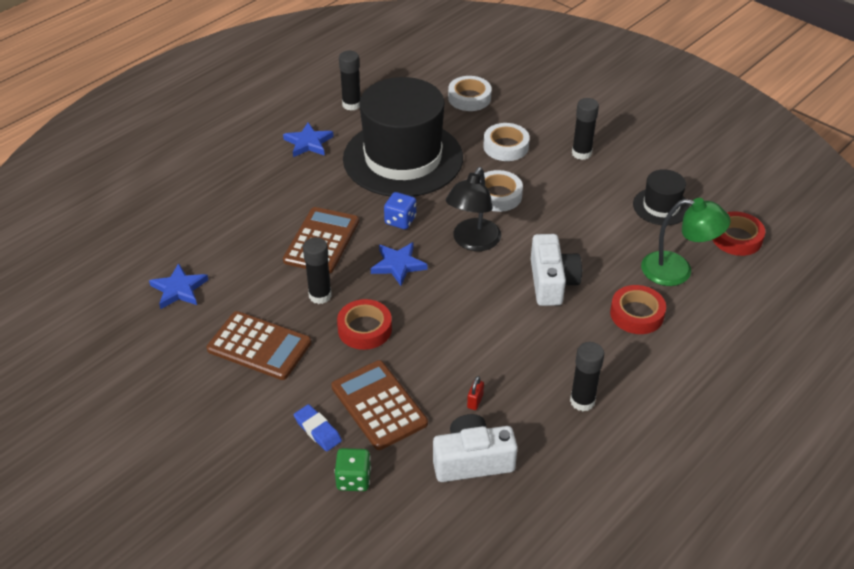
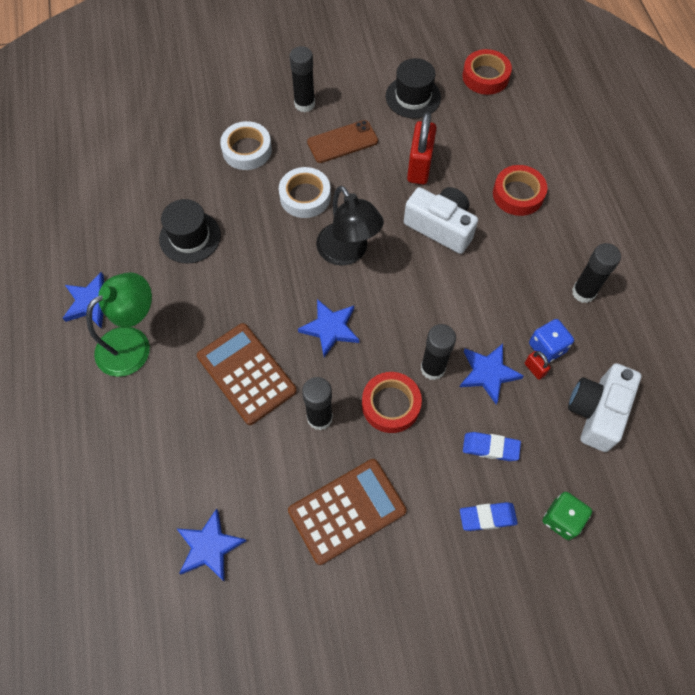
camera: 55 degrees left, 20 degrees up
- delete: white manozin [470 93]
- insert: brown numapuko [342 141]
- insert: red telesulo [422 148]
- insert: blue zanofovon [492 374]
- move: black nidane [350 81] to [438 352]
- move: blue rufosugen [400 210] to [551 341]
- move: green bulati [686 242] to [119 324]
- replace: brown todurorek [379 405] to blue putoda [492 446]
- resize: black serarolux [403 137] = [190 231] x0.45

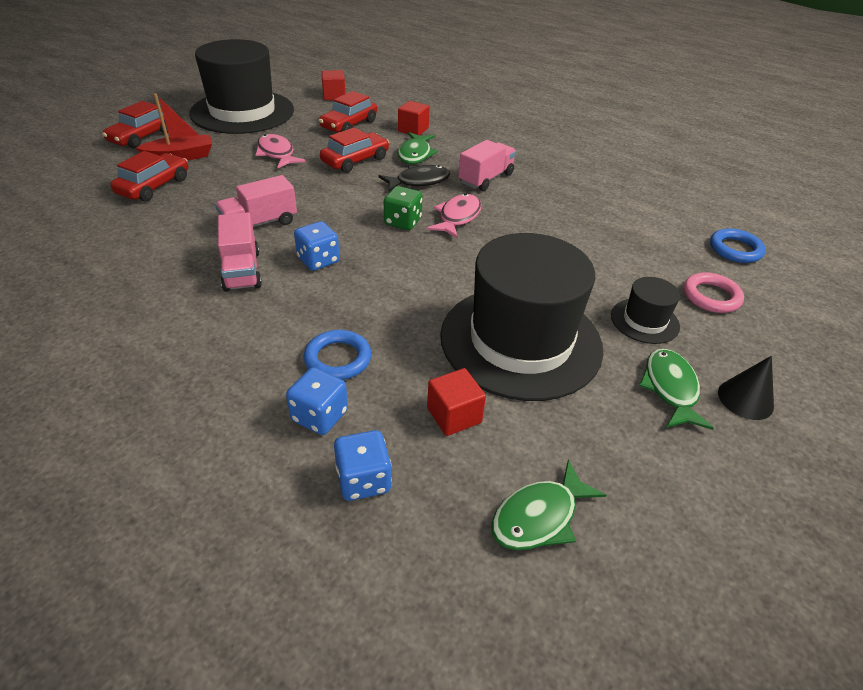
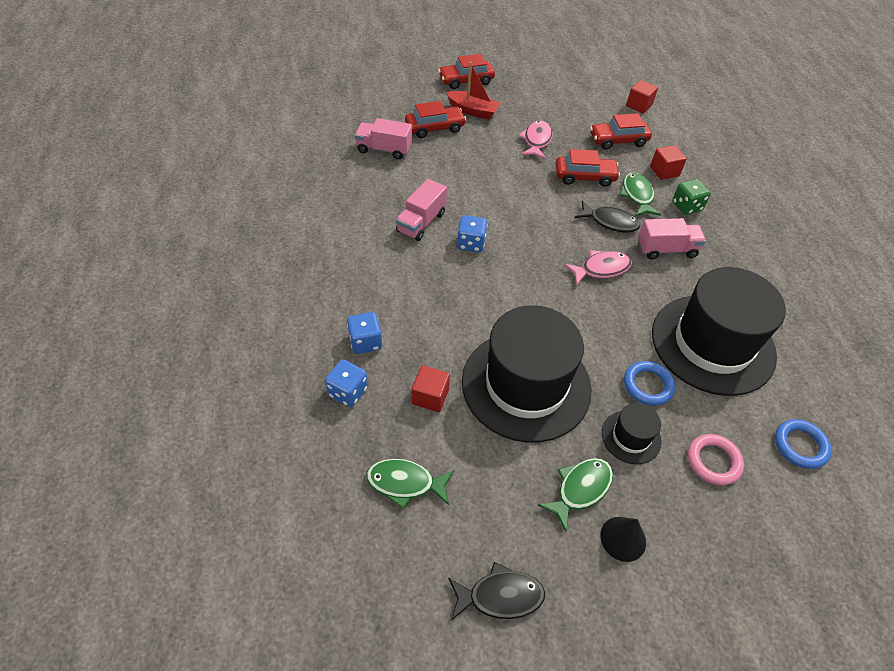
camera: 45 degrees right, 10 degrees up
- insert: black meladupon [496 591]
- move: black serarolux [241 86] to [719 331]
- move: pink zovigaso [256 201] to [383 139]
- move: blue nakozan [337 355] to [649 383]
- move: green rufosugen [403 208] to [691 197]
- rotate: green meladupon [418 148] = [640 194] 120 degrees clockwise

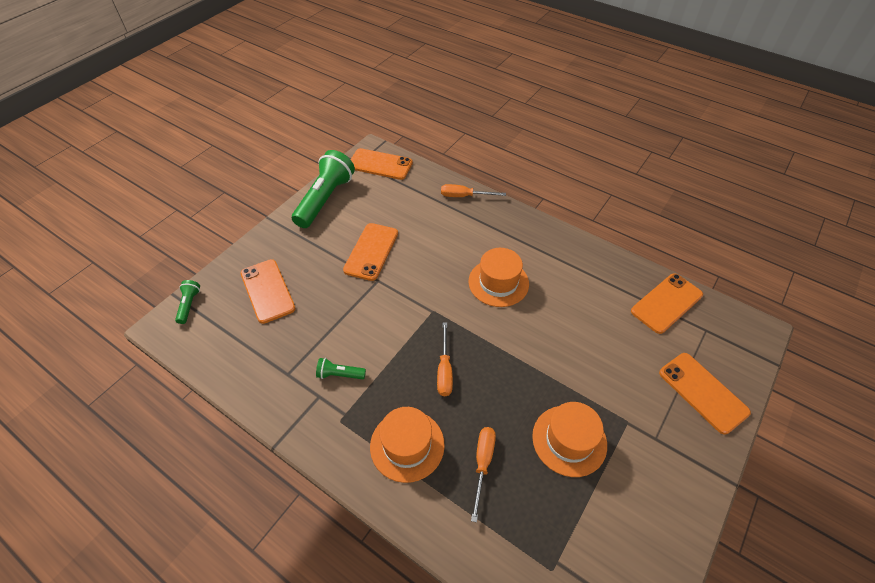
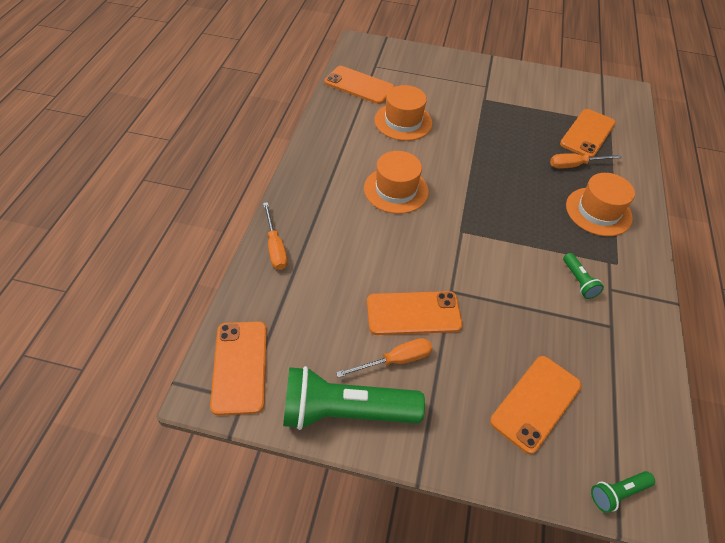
camera: 115 degrees left, 0 degrees up
- move: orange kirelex [445 359] to [384 358]
- move: orange serarolux [569 439] to [403 113]
- move: orange numapuko [705 394] to [588 133]

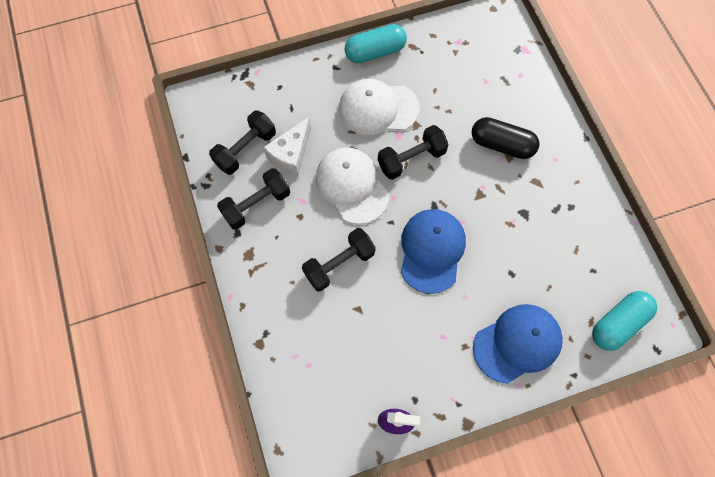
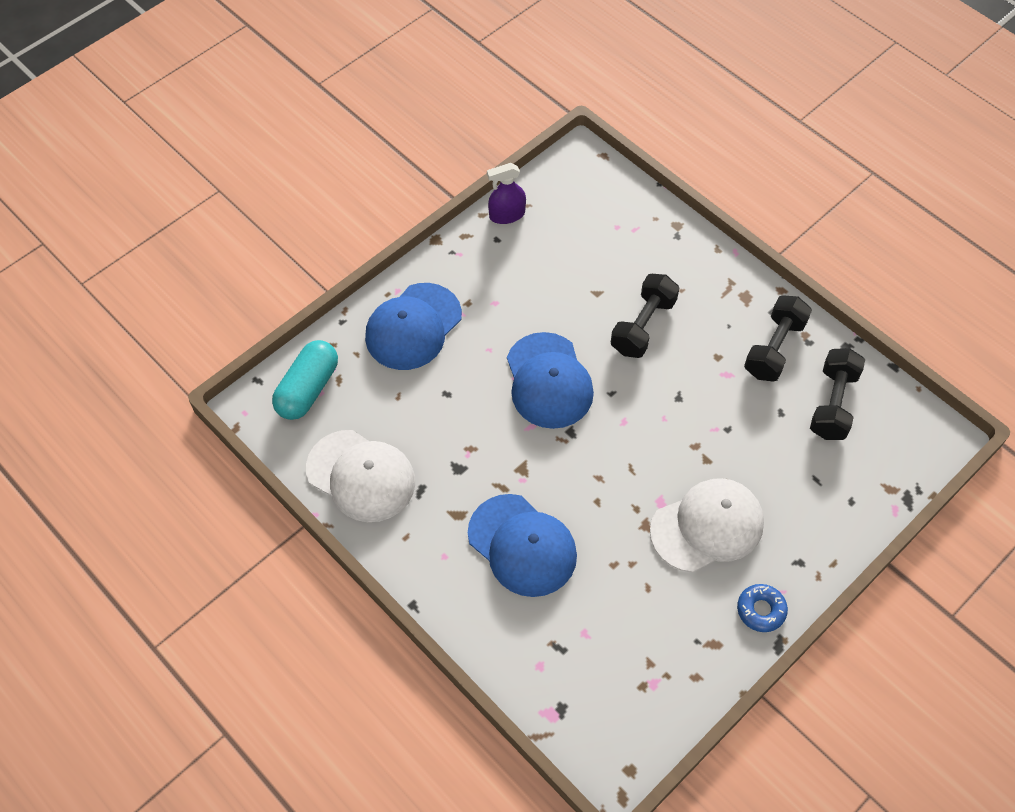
camera: 155 degrees right, 10 degrees down
- delete: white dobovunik [287 146]
- delete: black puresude [413 152]
- move: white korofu [352 185] to [360 476]
- replace: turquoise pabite [376 43] to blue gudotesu [762 608]
- replace: black pabite [506 138] to blue korofu [522 545]

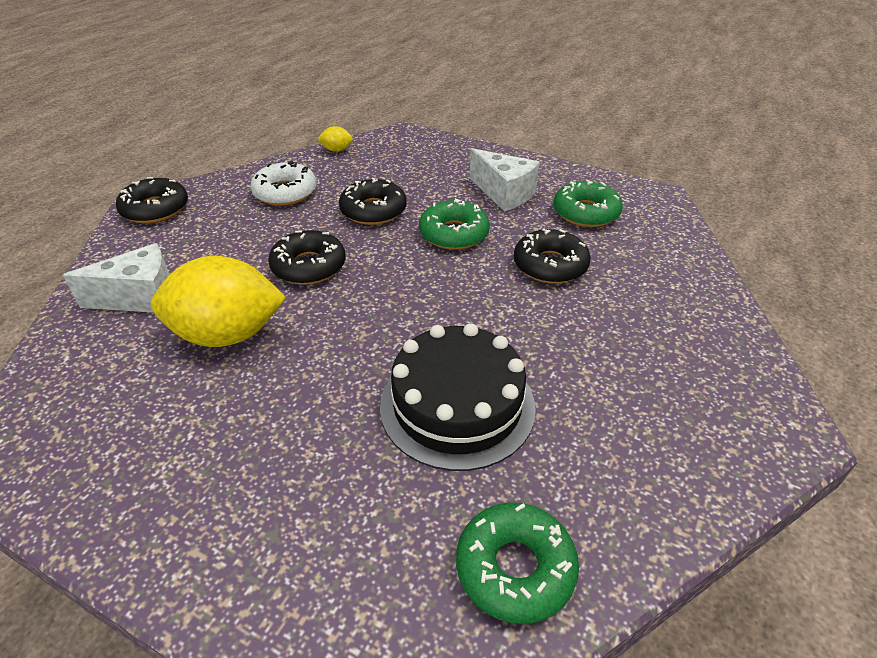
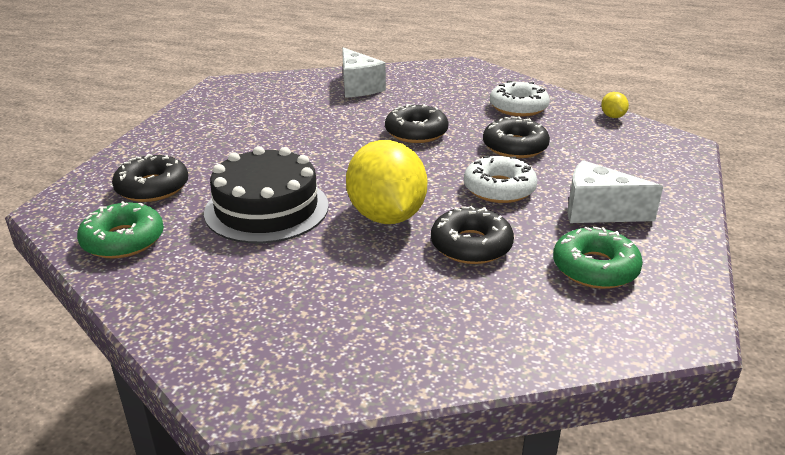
camera: 80 degrees right, 10 degrees down
- move: black gudotesu [152 200] to [150 178]
- move: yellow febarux [218 301] to [386 182]
- recolor: green gudotesu [454 224] to white gudotesu [501 179]
- rotate: white dobovunik [505 180] = [615 191] 75 degrees clockwise

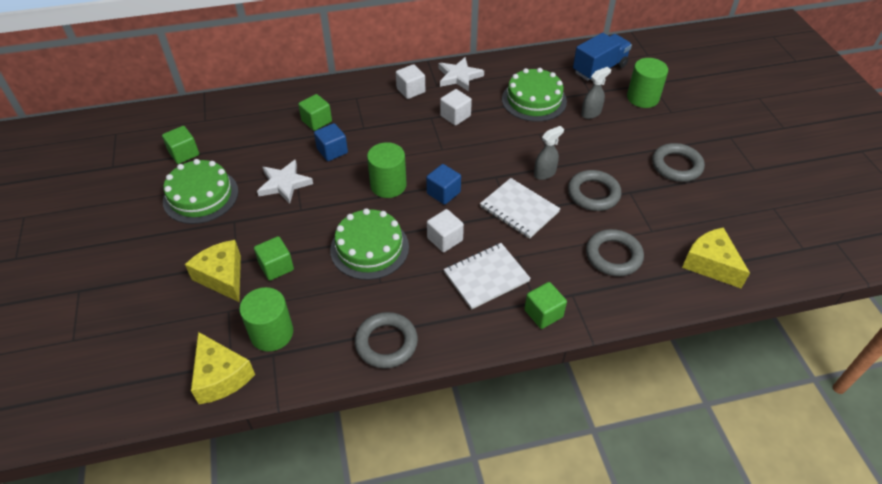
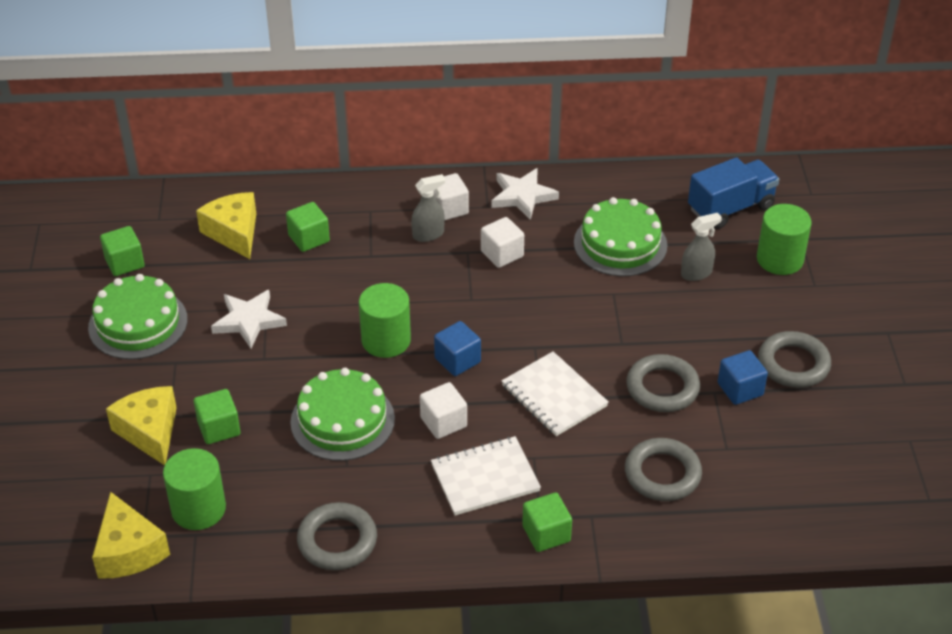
camera: 10 degrees right, 5 degrees down
- move: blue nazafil [331 142] to [743 377]
- move: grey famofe [549 153] to [428 208]
- move: yellow dobovunik [716 257] to [226 225]

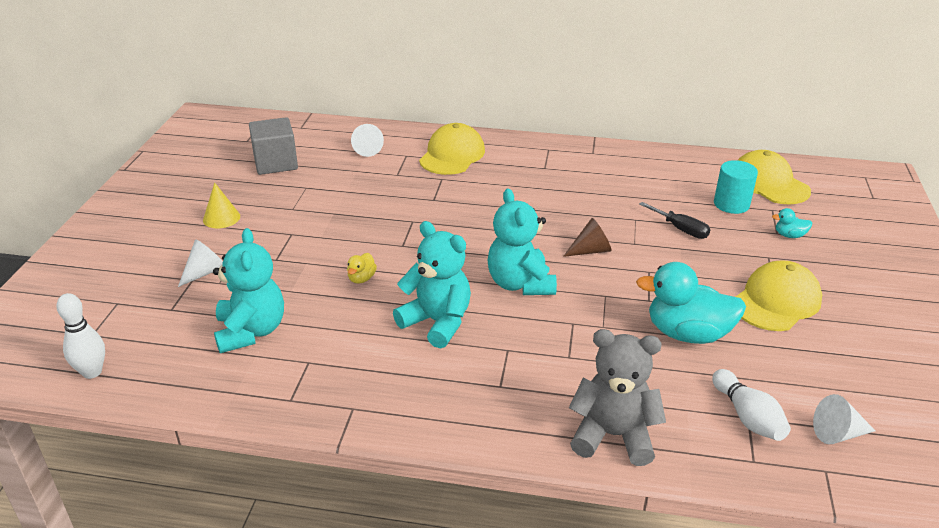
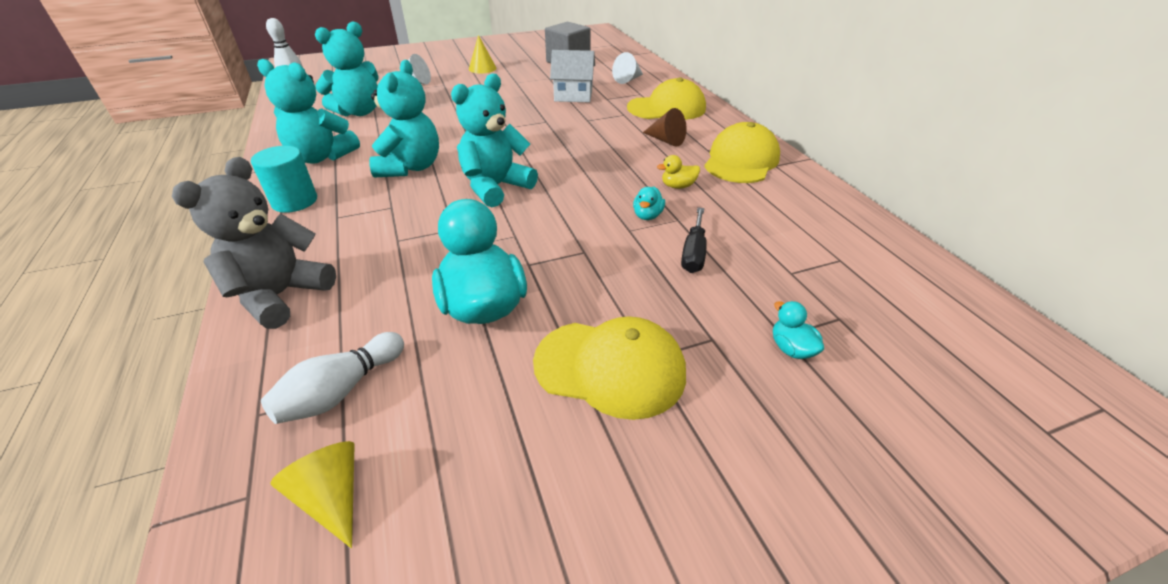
camera: 60 degrees right, 5 degrees up
- insert: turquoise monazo [308 111]
- insert: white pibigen [572 76]
- insert: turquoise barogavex [649 203]
- move: yellow barogavex [362 268] to [678 172]
- move: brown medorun [587 237] to [665 127]
- move: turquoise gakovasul [736 187] to [284 179]
- move: yellow korofu [774 177] to [742 152]
- recolor: white medorun [844 419] to yellow medorun [312 494]
- rotate: grey monazo [617 397] = [254 243] 135 degrees counterclockwise

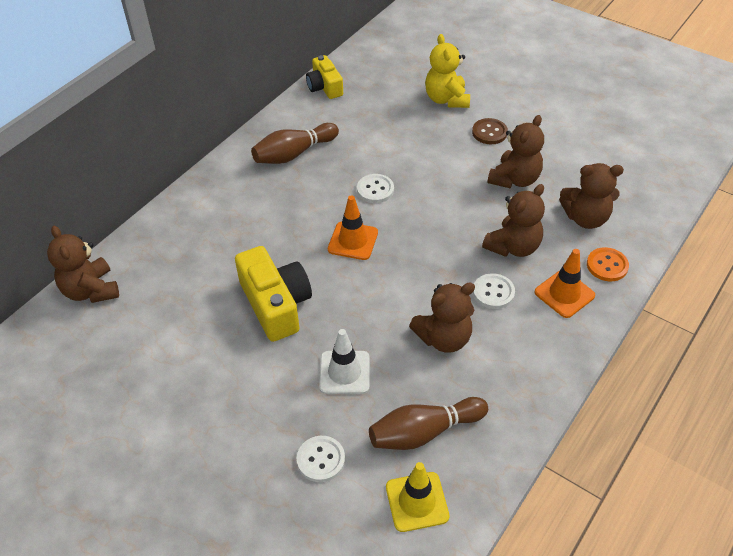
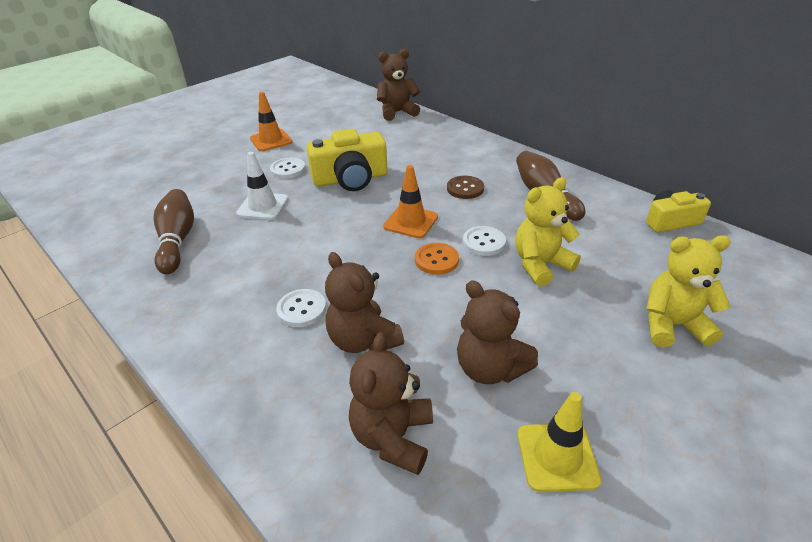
camera: 100 degrees right, 10 degrees down
- delete: brown monazo [442 317]
- insert: yellow monazo [548 232]
- move: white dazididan [321 459] to [288 168]
- move: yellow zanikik [417 497] to [559 442]
- move: brown dazididan [490 131] to [465 187]
- move: orange zanikik [564 283] to [271 121]
- move: orange dazididan [608 264] to [437 259]

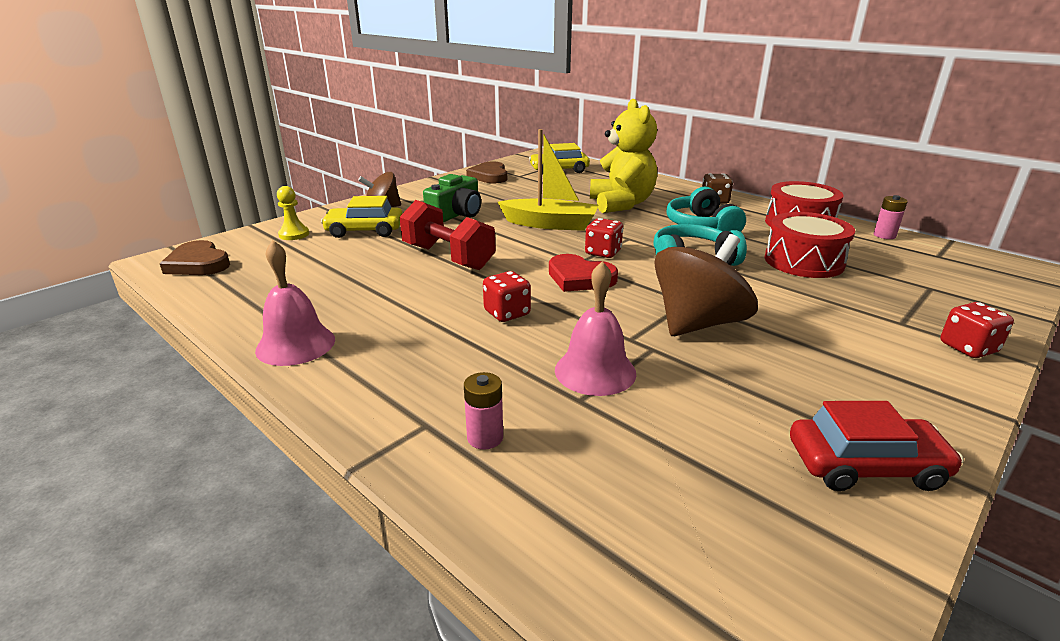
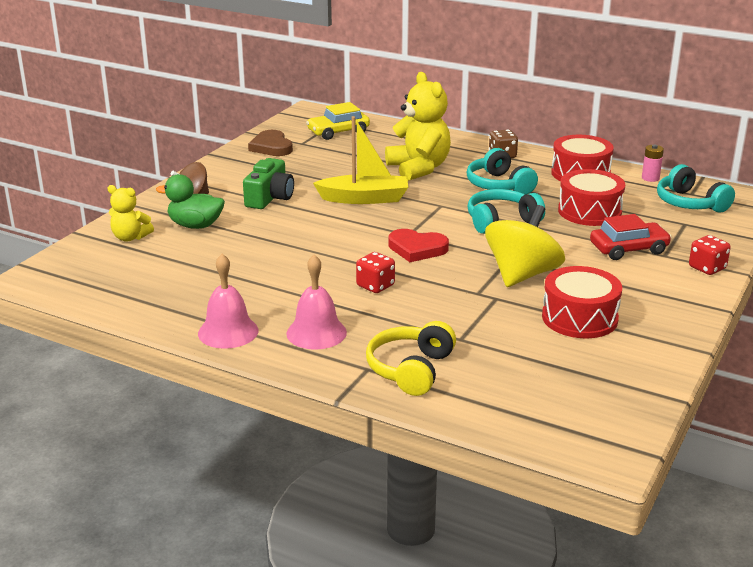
camera: 15 degrees left, 0 degrees up
- delete: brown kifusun [195 257]
- delete: red puresude [448 235]
- delete: red rufosugen [604 238]
- insert: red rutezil [582 302]
- insert: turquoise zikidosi [696 188]
- move: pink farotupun [595 328] to [316 302]
- move: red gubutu [877 446] to [631 237]
- replace: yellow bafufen [293 213] to yellow monazo [130 213]
- replace: yellow gubutu [362 217] to green barogavex [190 201]
- replace: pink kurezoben [483 411] to yellow zikidosi [411 358]
- recolor: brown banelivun [706 285] to yellow banelivun [525 246]

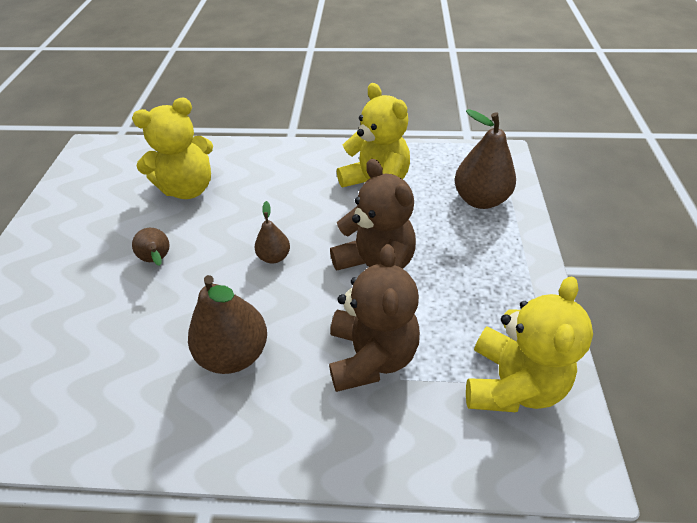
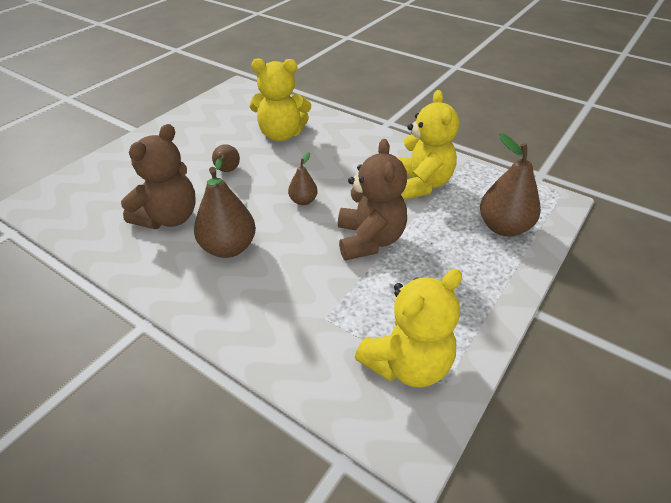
camera: 30 degrees right, 5 degrees down
- move: brown monazo [374 318] to [158 176]

